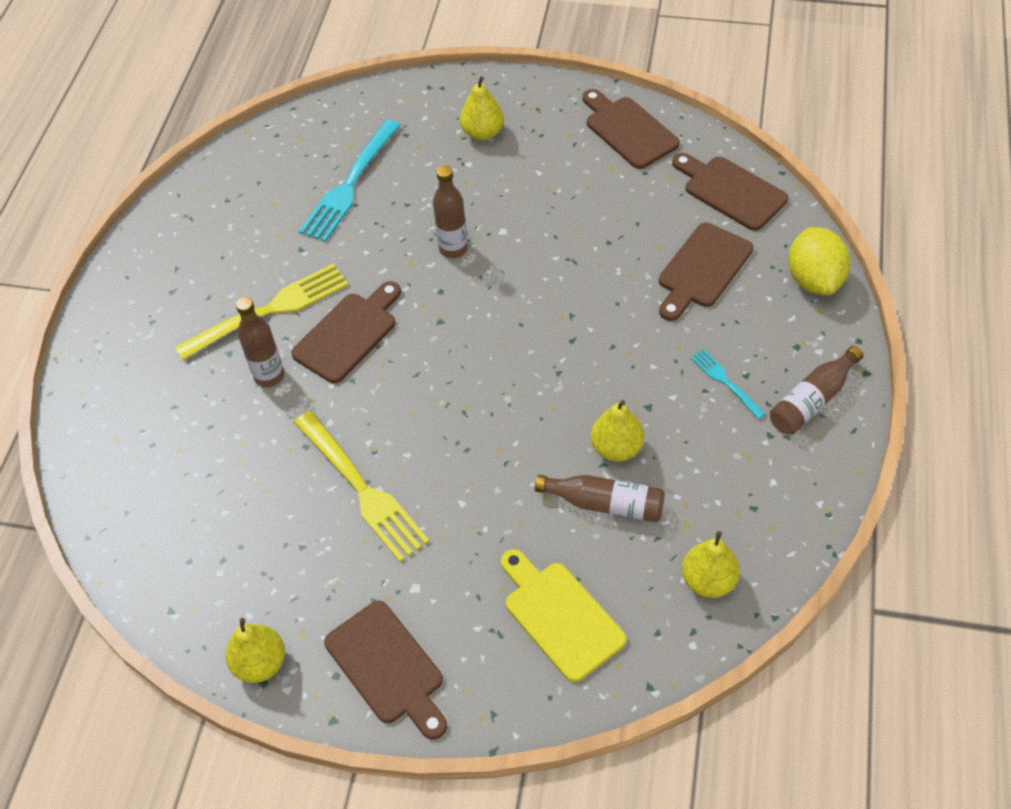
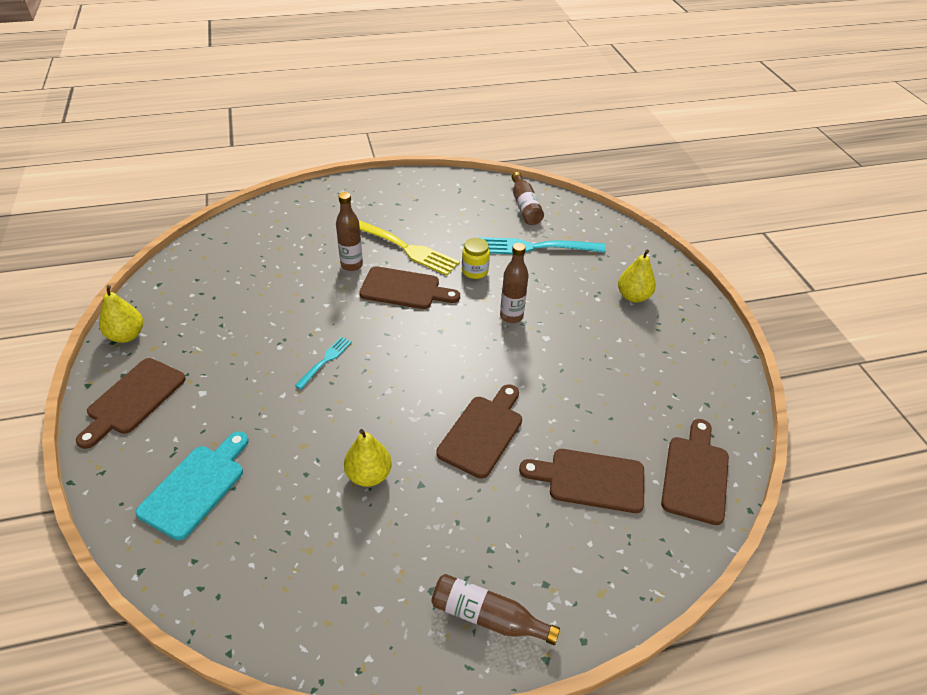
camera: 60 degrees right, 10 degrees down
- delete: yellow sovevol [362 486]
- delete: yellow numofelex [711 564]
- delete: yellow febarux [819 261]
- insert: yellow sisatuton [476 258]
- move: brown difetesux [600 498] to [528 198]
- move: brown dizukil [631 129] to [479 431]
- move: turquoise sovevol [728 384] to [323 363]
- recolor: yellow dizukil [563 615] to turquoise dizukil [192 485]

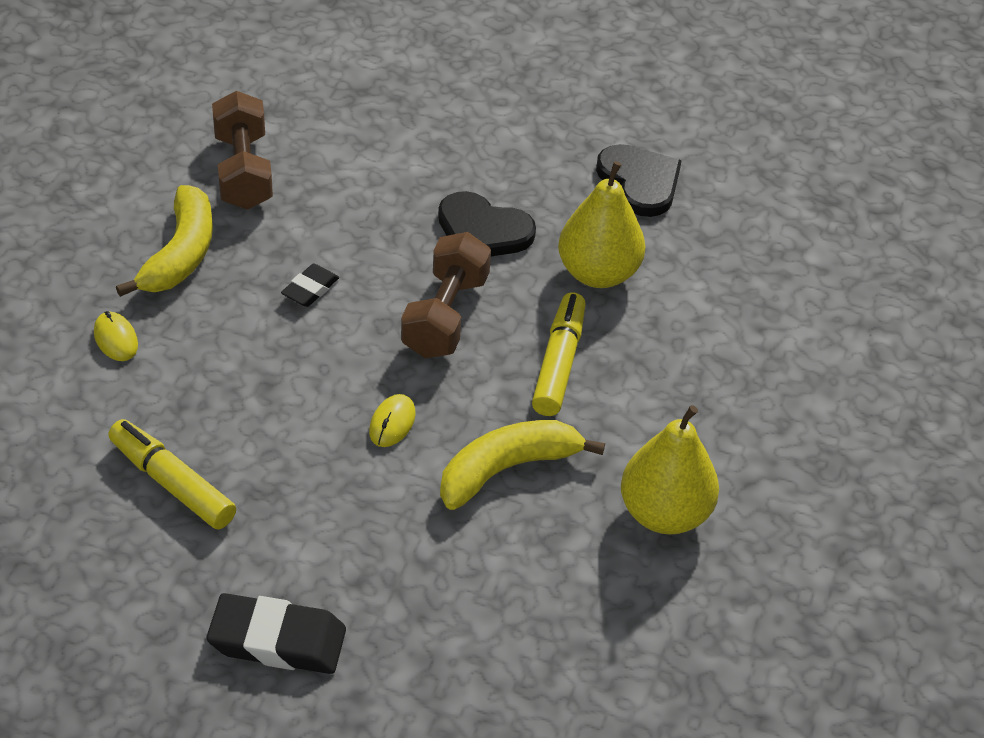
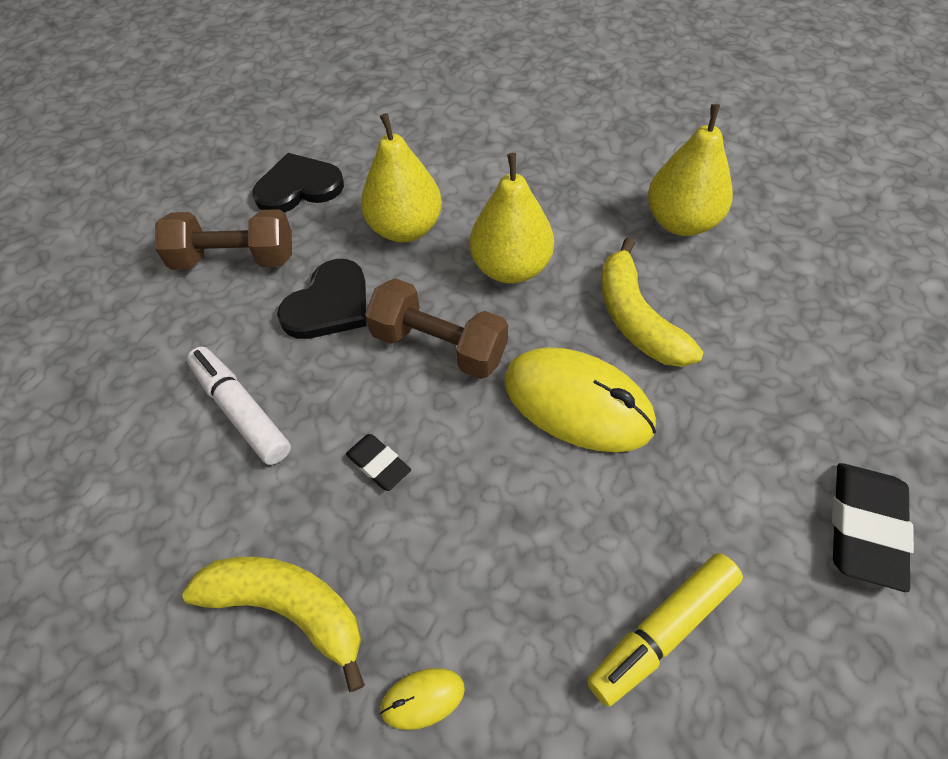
camera: 75 degrees left, 10 degrees up
- insert: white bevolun [239 406]
- move: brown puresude [242 150] to [223 239]
- replace: yellow bevolun [559 354] to yellow numofelex [512 218]
- resize: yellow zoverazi [392 420] = [580 399] x2.32

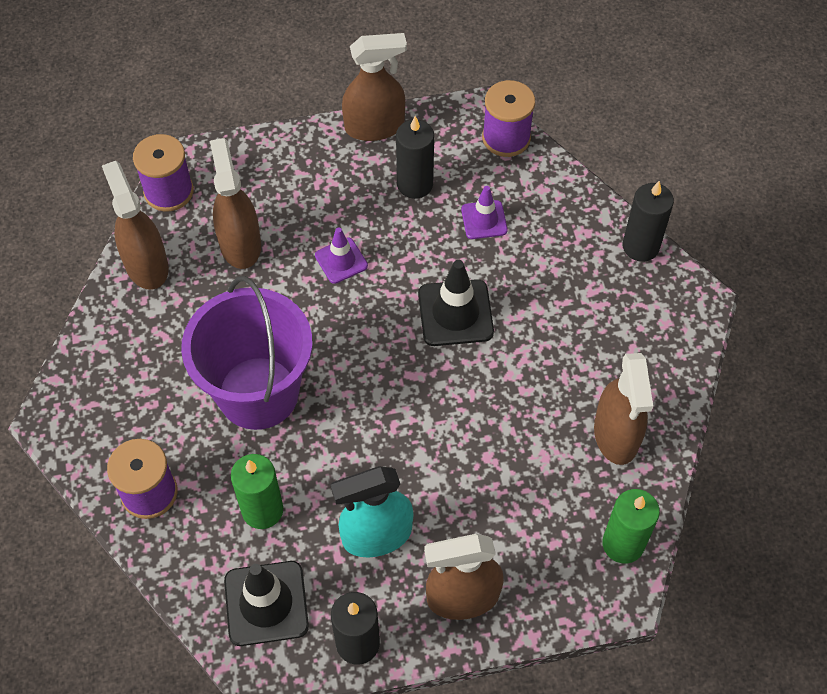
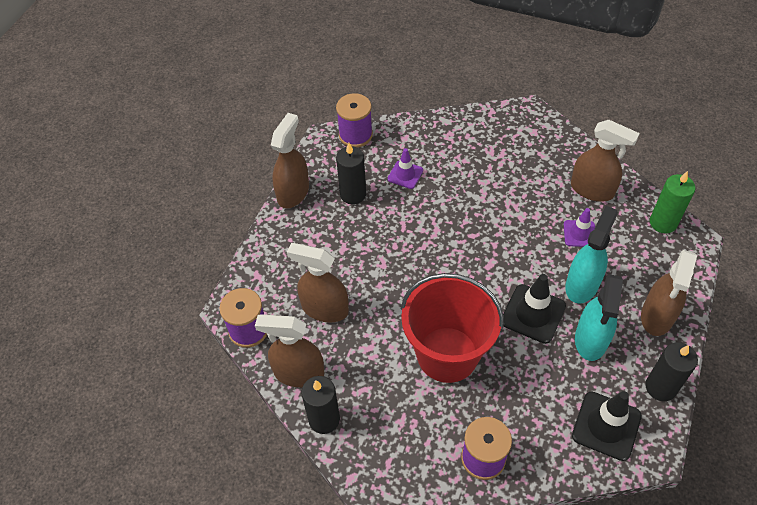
camera: 55 degrees left, 5 degrees down
- delete: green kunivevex [257 491]
- insert: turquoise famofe [591 254]
- move: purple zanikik [341 255] to [579 227]
- move: black zanikik [456 303] to [534 309]
- move: black kunivevex [648 221] to [320 405]
- recolor: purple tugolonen [246 353] to red tugolonen [452 328]

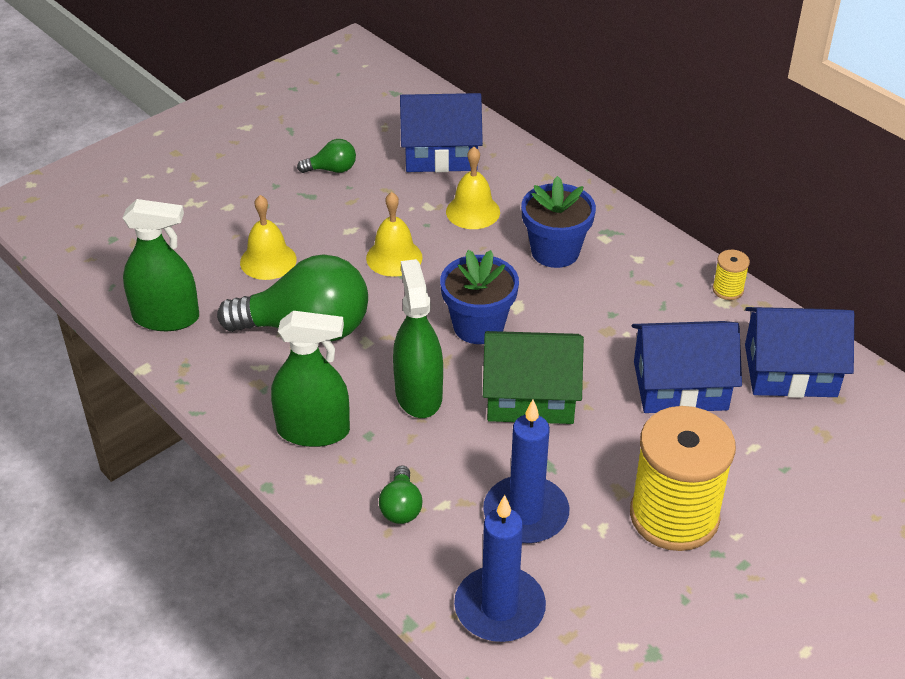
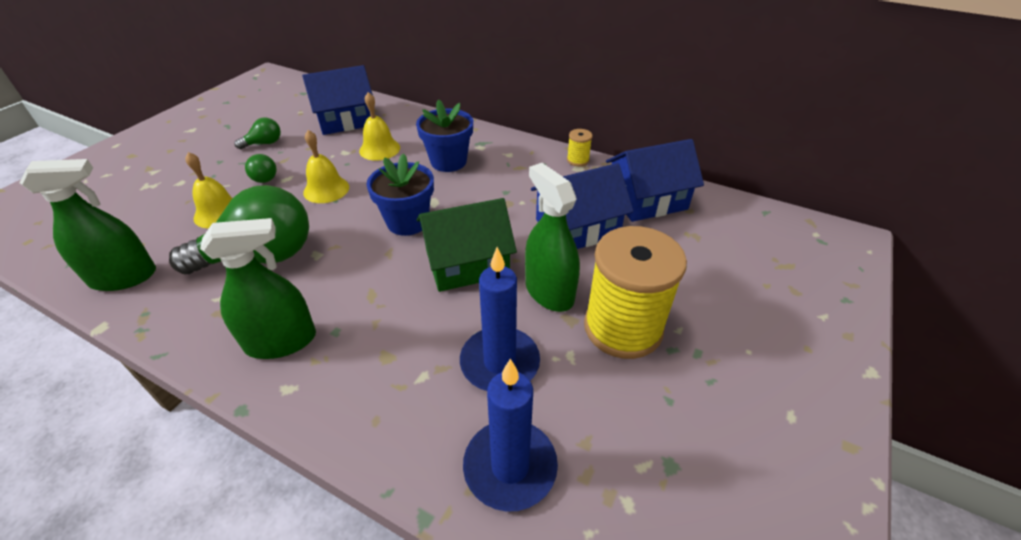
camera: 20 degrees left, 0 degrees up
- move: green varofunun [401 494] to [261 168]
- move: green famofe [418 338] to [552 237]

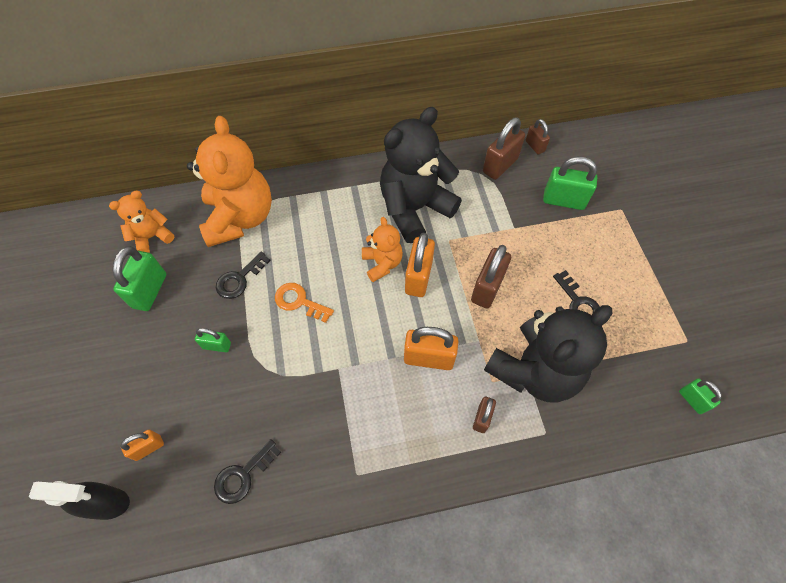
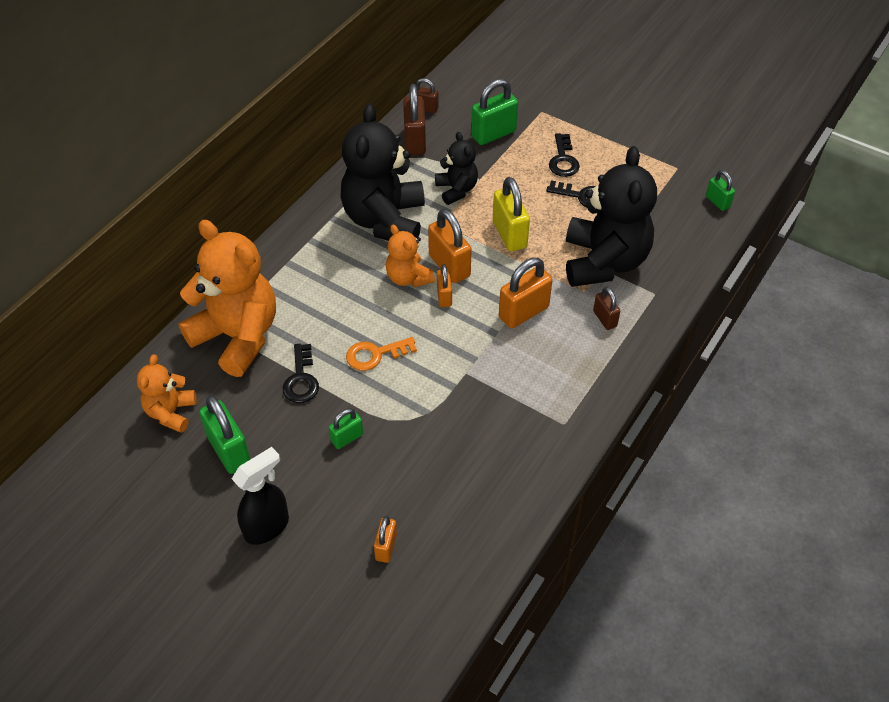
camera: 45 degrees left, 10 degrees down
- insert: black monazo [456 168]
- insert: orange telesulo [444 285]
- move: black famofe [79 500] to [260 496]
- move: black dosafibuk [247 471] to [564 155]
- recolor: brown telesulo [491 277] to yellow telesulo [511 214]
- rotate: orange monazo [382 249] = [410 256] 150 degrees counterclockwise
- rotate: green telesulo [700 396] = [720 190] 45 degrees clockwise

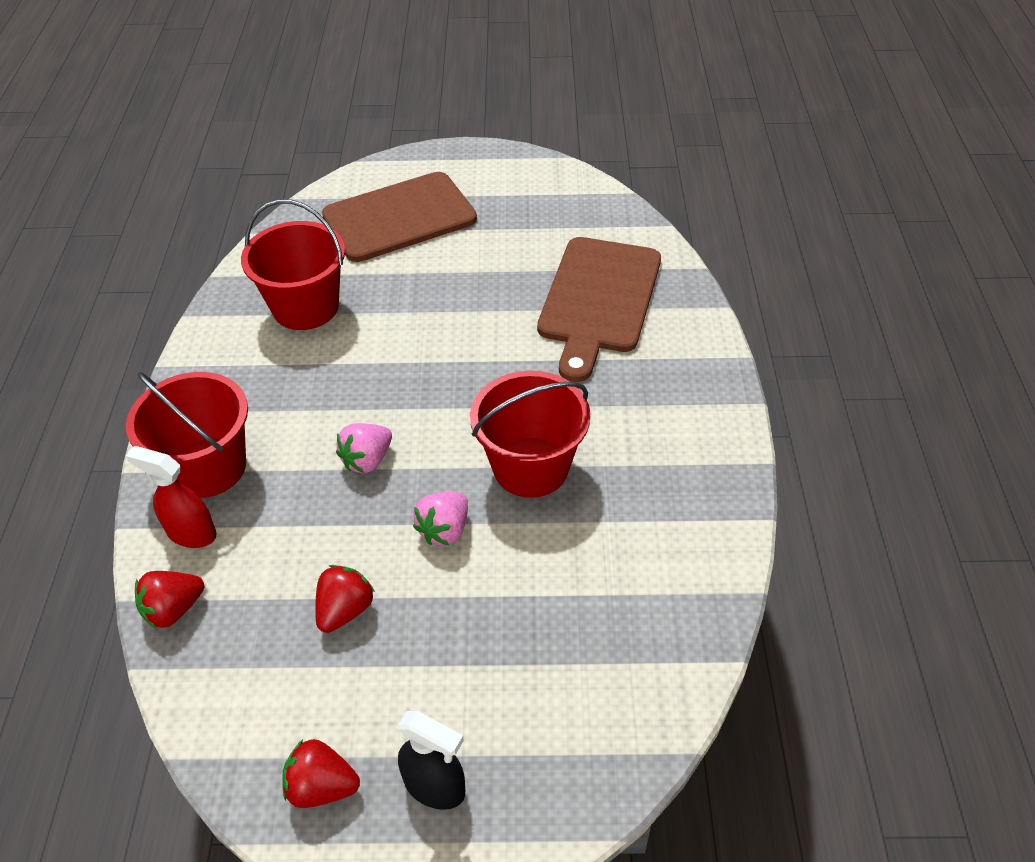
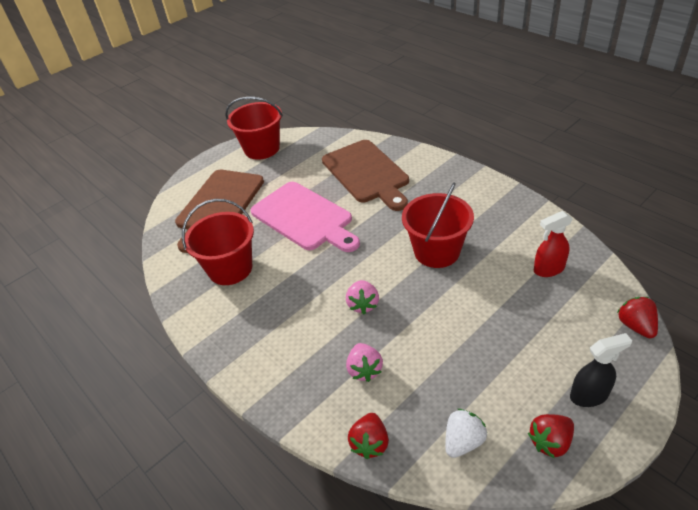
camera: 40 degrees left, 5 degrees down
- insert: pink dizukil [305 217]
- insert: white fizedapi [466 433]
- move: red tugolonen [187 435] to [254 128]
- move: red famofe [171 497] to [553 244]
- move: red fizedapi [345 599] to [637 317]
- move: pink fizedapi [440 519] to [364 362]

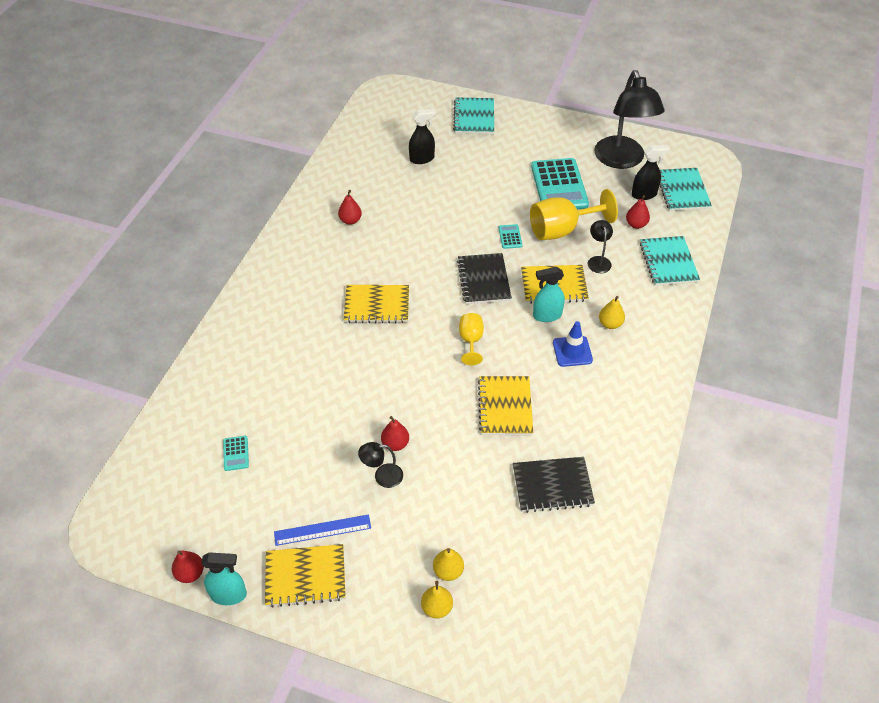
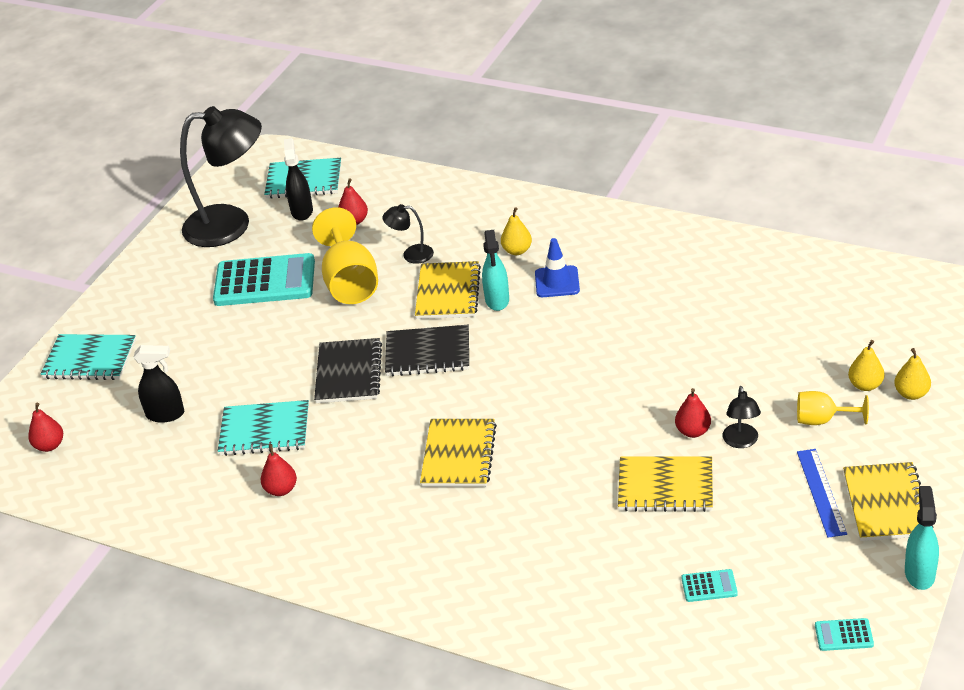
camera: 80 degrees left, 10 degrees down
- move: red numofelex [188 566] to [45 427]
- move: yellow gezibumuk [471 339] to [833 408]
- move: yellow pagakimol [505 405] to [665 484]
- move: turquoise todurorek [510 236] to [844 634]
- move: black pagakimol [554 485] to [348 370]
- move: turquoise pagakimol [670 261] to [263 428]
- rotate: black famofe [422 136] = [158 384] 105 degrees clockwise

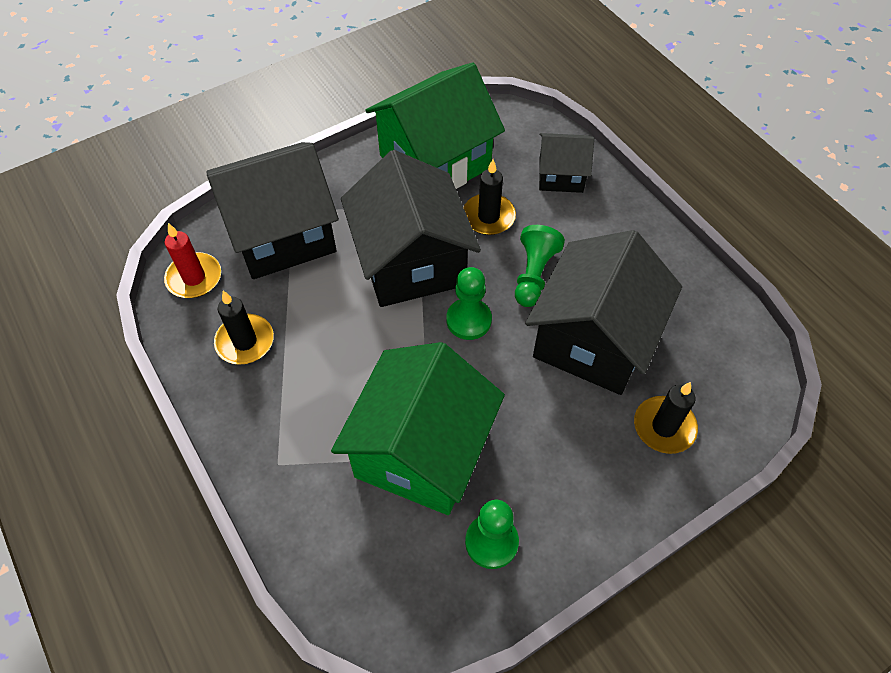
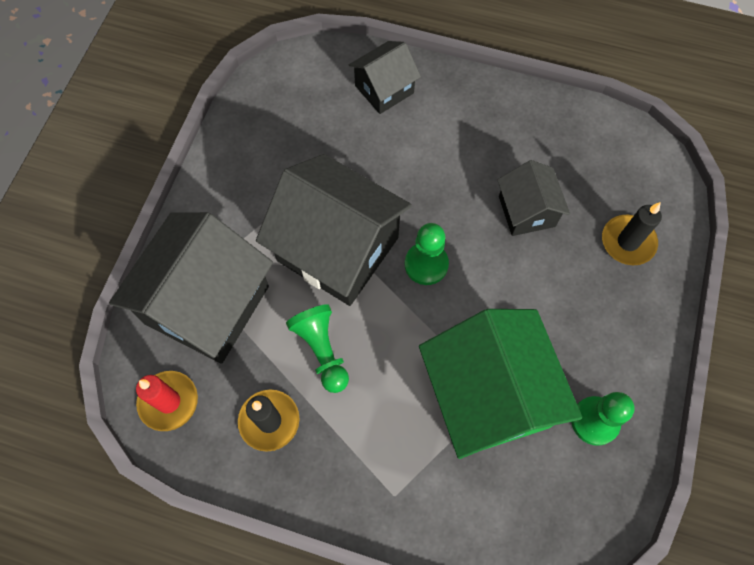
camera: 40 degrees left, 10 degrees up
- delete: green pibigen [435 125]
- delete: black kunivevex [489 197]
- move: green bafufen [540 266] to [317 348]
- resize: black pibigen [603 312] = [533 198] x0.53

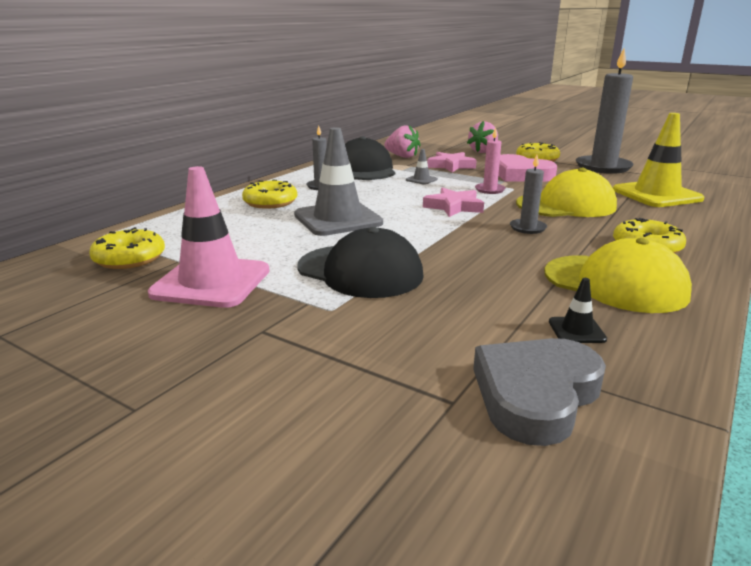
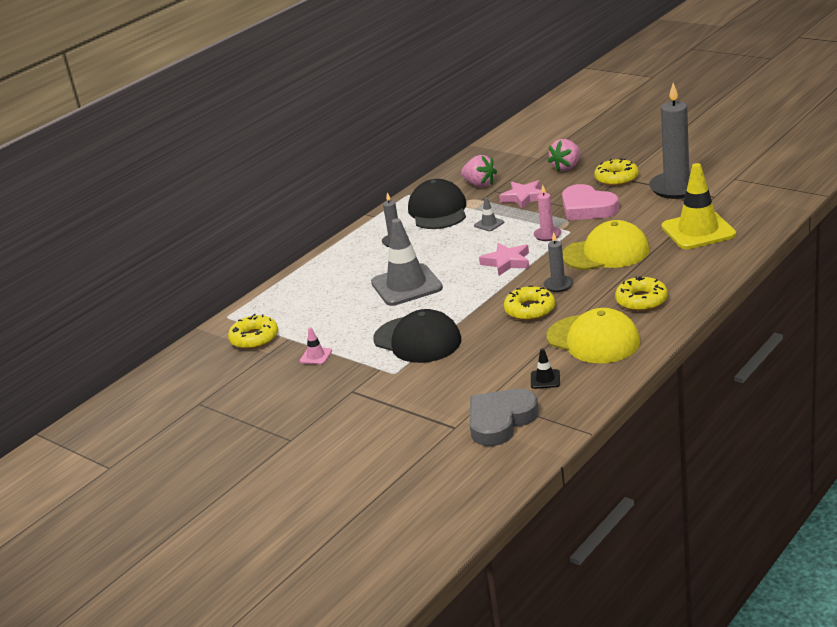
camera: 10 degrees right, 5 degrees up
- move: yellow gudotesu [269 194] to [529 303]
- resize: pink zanikik [209 237] = [316 346] x0.42

